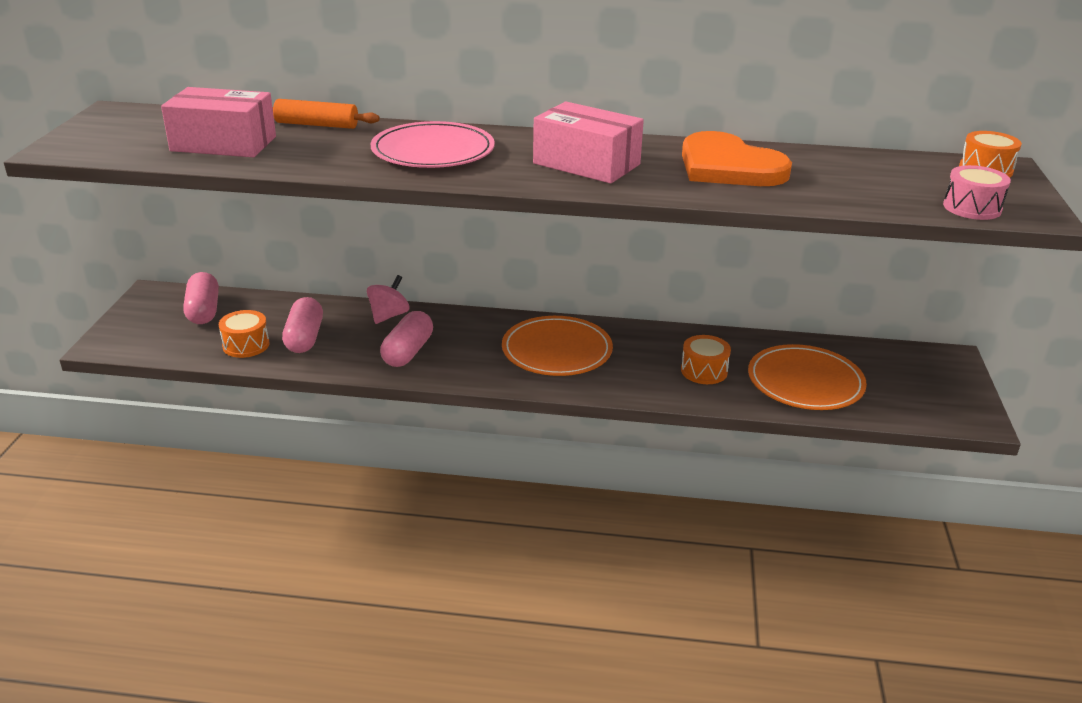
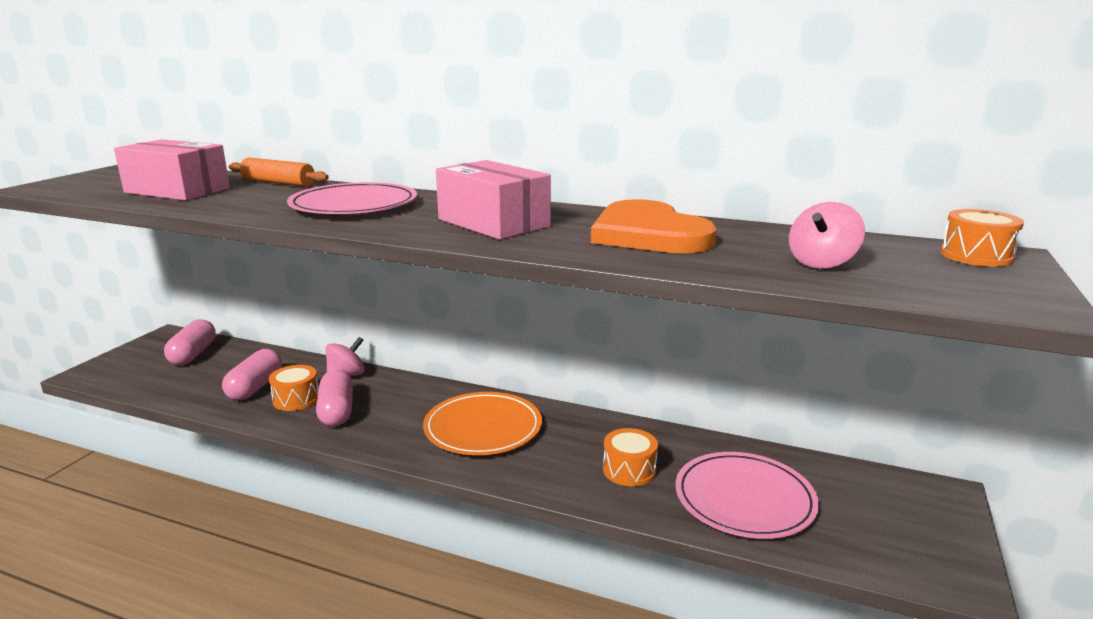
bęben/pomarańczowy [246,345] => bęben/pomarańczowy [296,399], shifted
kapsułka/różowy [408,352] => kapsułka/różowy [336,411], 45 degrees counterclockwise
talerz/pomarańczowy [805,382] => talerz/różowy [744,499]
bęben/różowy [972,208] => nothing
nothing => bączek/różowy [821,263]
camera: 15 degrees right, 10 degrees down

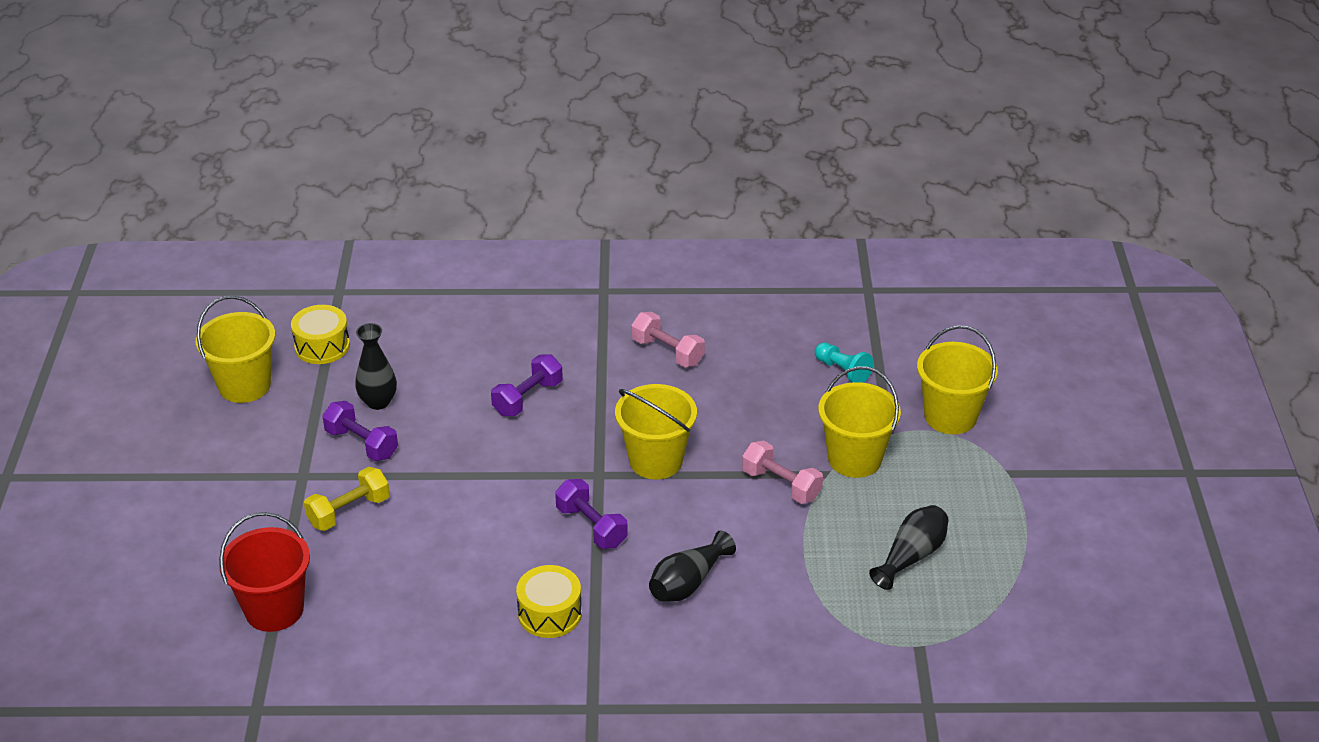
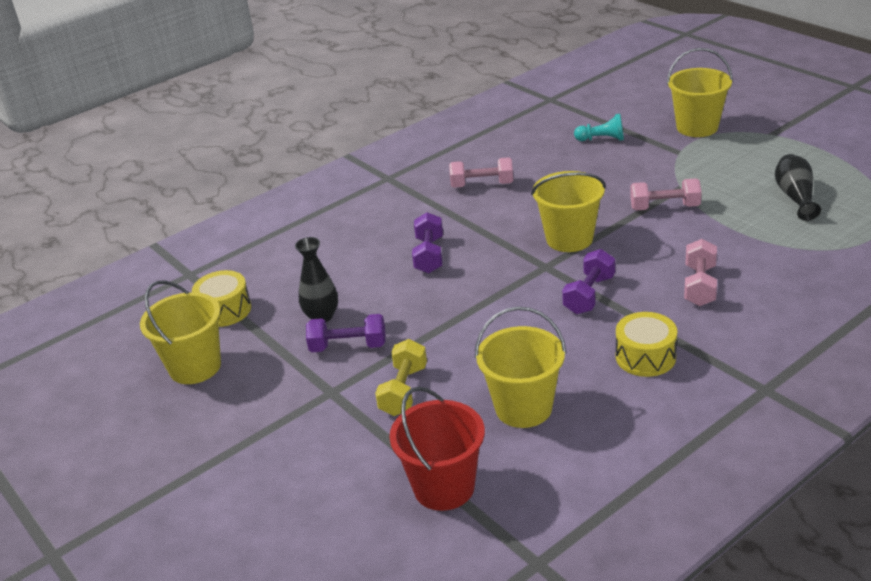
hantel/fioletowy [591,526] => hantel/fioletowy [589,295], 75 degrees counterclockwise
wazon/czarny [688,583] => hantel/różowy [699,286]
wiadro/żółty [854,459] => wiadro/żółty [523,408], shifted
camera: 35 degrees left, 5 degrees down

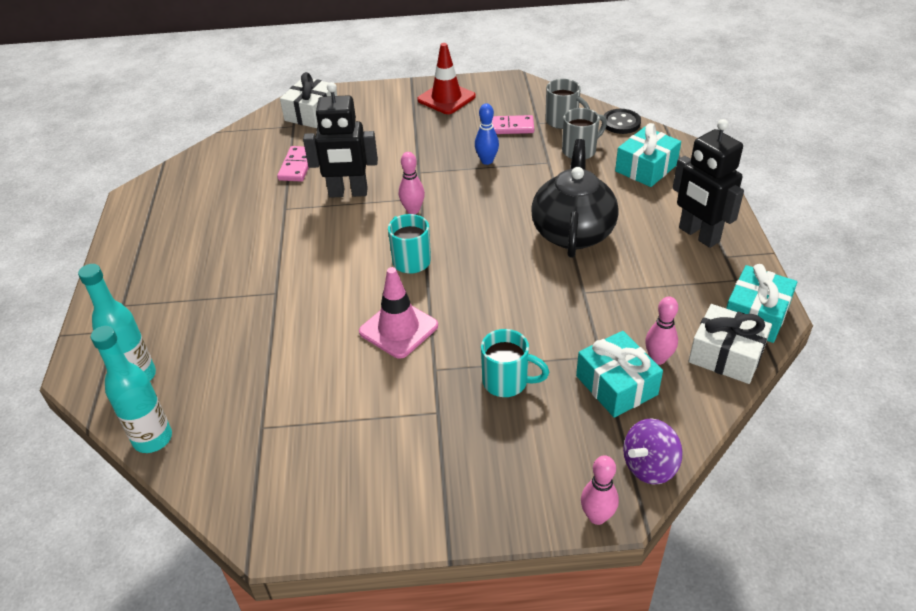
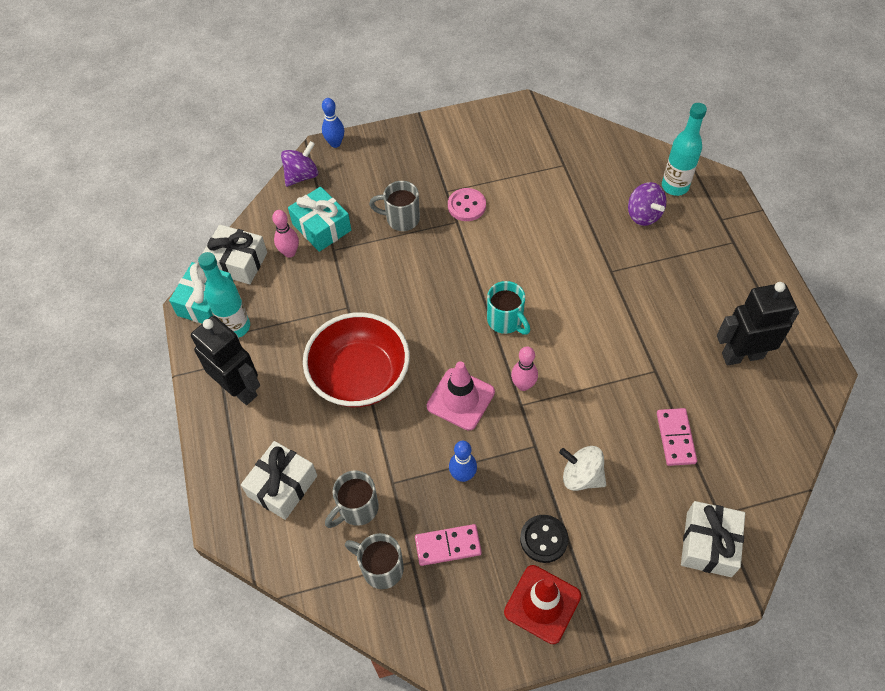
butelka/turkusowy [153,439] => butelka/turkusowy [235,327], shifted
robot/czarny [348,193] => robot/czarny [742,355], shifted
pachołek/różowy [398,329] => pachołek/różowy [460,399], shifted
kubek/turkusowy [507,382] => kubek/szary [401,219]
imbryk/czarny [572,232] => miska/czerwony [360,376]
kręgiel/różowy [597,516] => kręgiel/niebieski [335,143]
guzik/czarny [621,123] => guzik/czarny [543,539], shifted
prezent/turkusowy [646,168] => prezent/biały [282,486]
nothing => guzik/różowy [466,206]
nothing => bączek/biały [581,476]
nothing => bączek/fioletowy [643,215]
camera: 170 degrees right, 15 degrees up

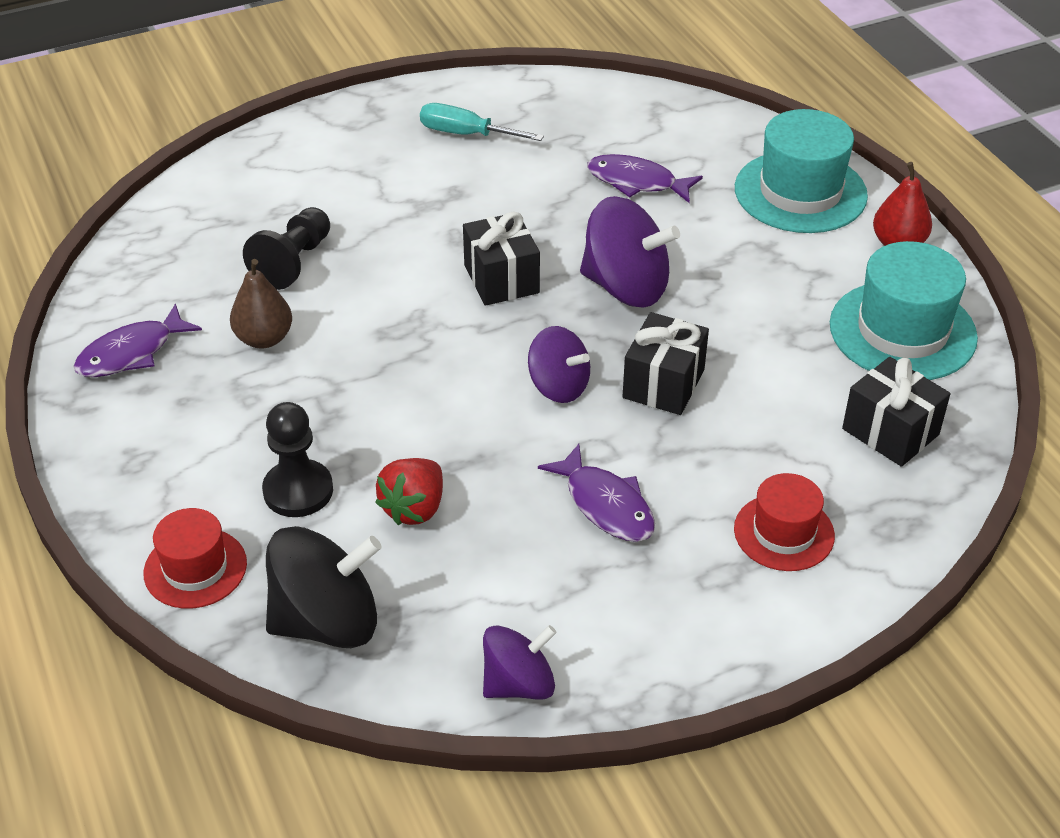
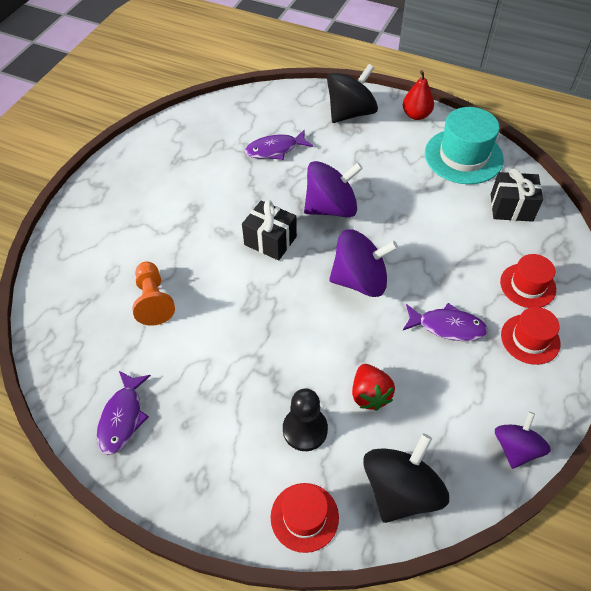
gruszka/brązowy [264,338] => nothing
pionek/czarny [293,262] => pionek/pomarańczowy [153,300]
śrubokręt/turkusowy [466,134] => nothing
bączek/fioletowy [558,386] => bączek/fioletowy [360,280], x1.58
prezent/czarny [663,384] => nothing
kapelusz/turkusowy [800,192] => bączek/czarny [350,113]
nothing => kapelusz/czerwony [530,339]
camera: 40 degrees left, 10 degrees up

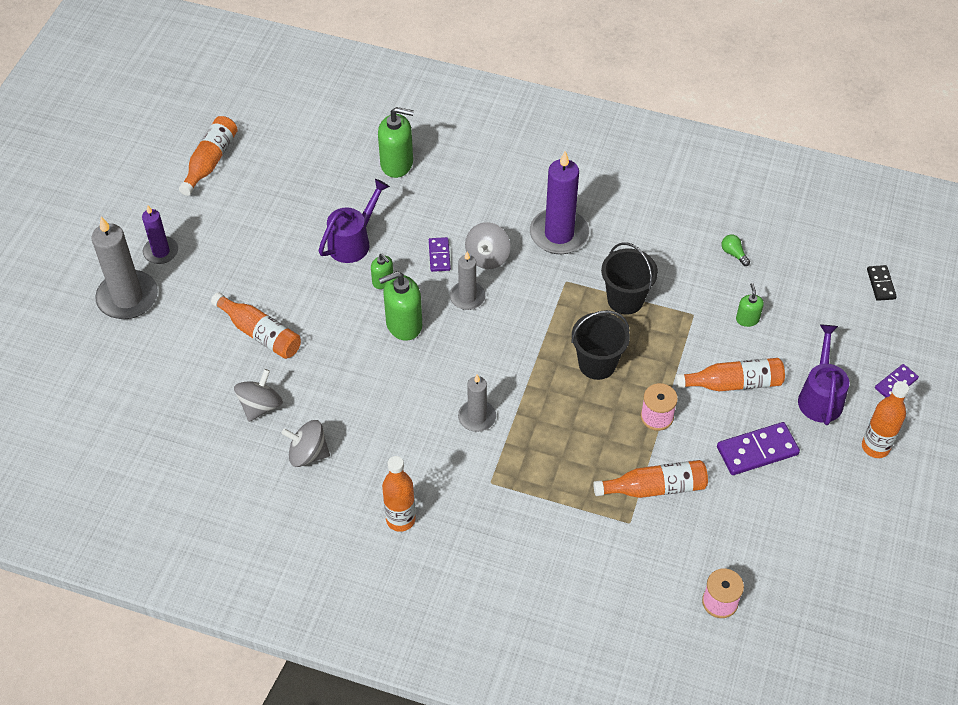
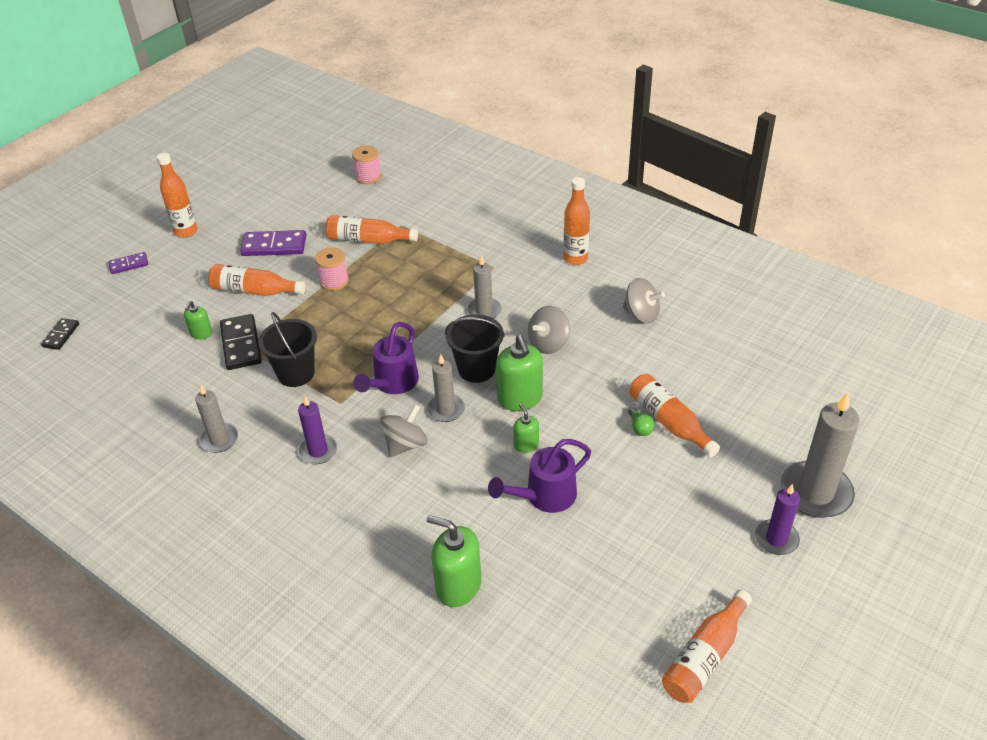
bączek/szary [260,406] => bączek/szary [548,343], shifted
dozownik mydła/zielony [403,324] => dozownik mydła/zielony [520,398], 75 degrees clockwise
kostka domina/fioletowy [439,256] => nothing
świeca/fioletowy [559,234] => świeca/fioletowy [318,451], x0.59
wiadro/czarny [597,364] => wiadro/czarny [476,369], shifted
żarówka/zielony [733,254] => żarówka/zielony [639,427], shifted
konewka/fioletowy [820,396] => konewka/fioletowy [392,383], shifted
nothing => świeca/szary [219,439]
nothing => kostka domina/czarny [241,344]
camera: 160 degrees left, 10 degrees down

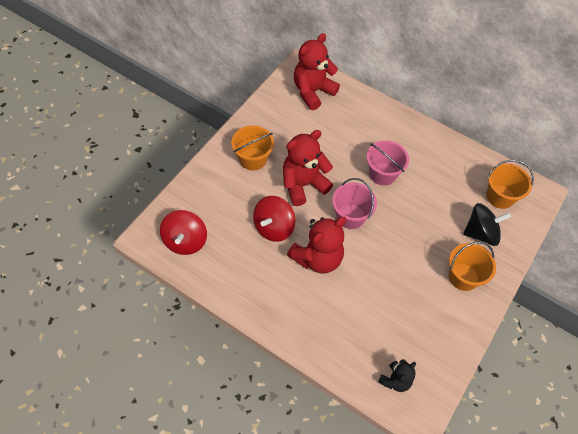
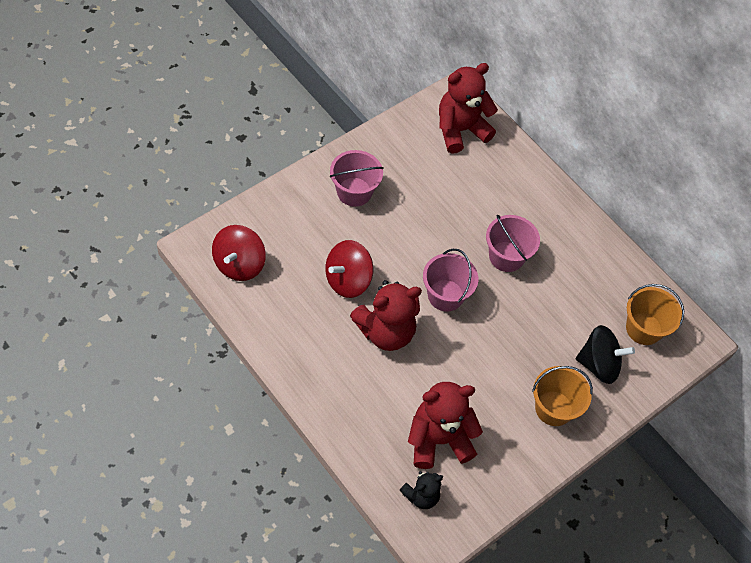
wiadro/pomarańczowy [253,159] => wiadro/różowy [354,192]
miś/czerwony [303,184] => miś/czerwony [438,440], shifted
camera: 15 degrees right, 0 degrees up

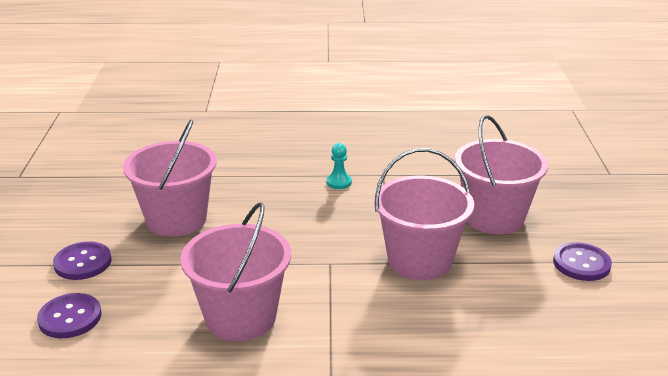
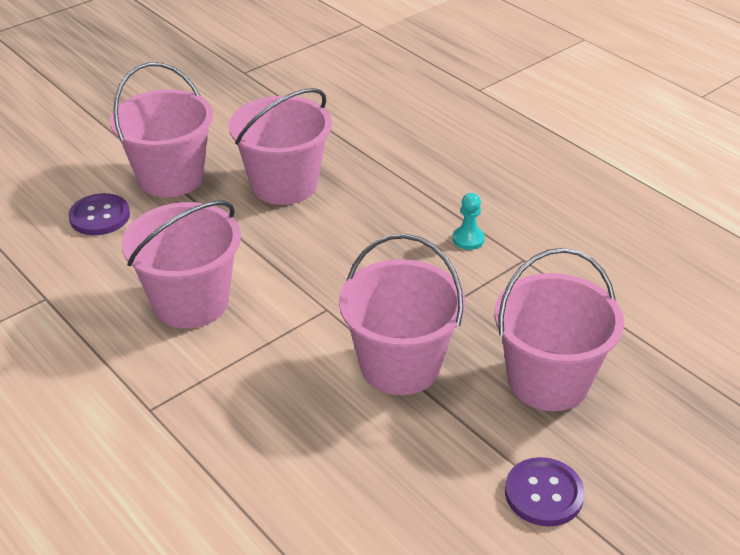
guzik/fioletowy [83,262] => wiadro/różowy [171,177]
camera: 50 degrees right, 10 degrees up

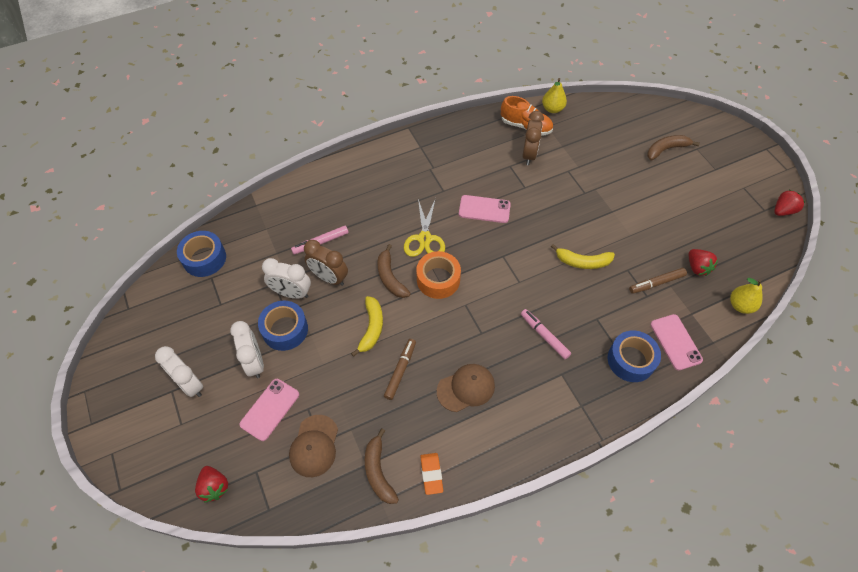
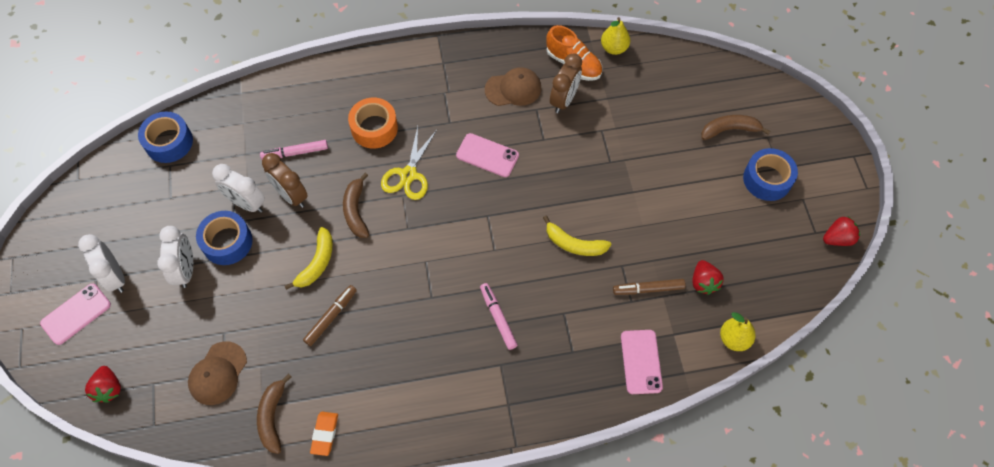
telefon/różowy [270,409] => telefon/różowy [76,314], shifted
taśma klejąca/pomarańczowy [438,279] => taśma klejąca/pomarańczowy [374,128], shifted
czapka/brązowy [466,388] => czapka/brązowy [513,89], shifted
taśma klejąca/niebieski [631,360] => taśma klejąca/niebieski [767,179], shifted
camera: 15 degrees right, 5 degrees up

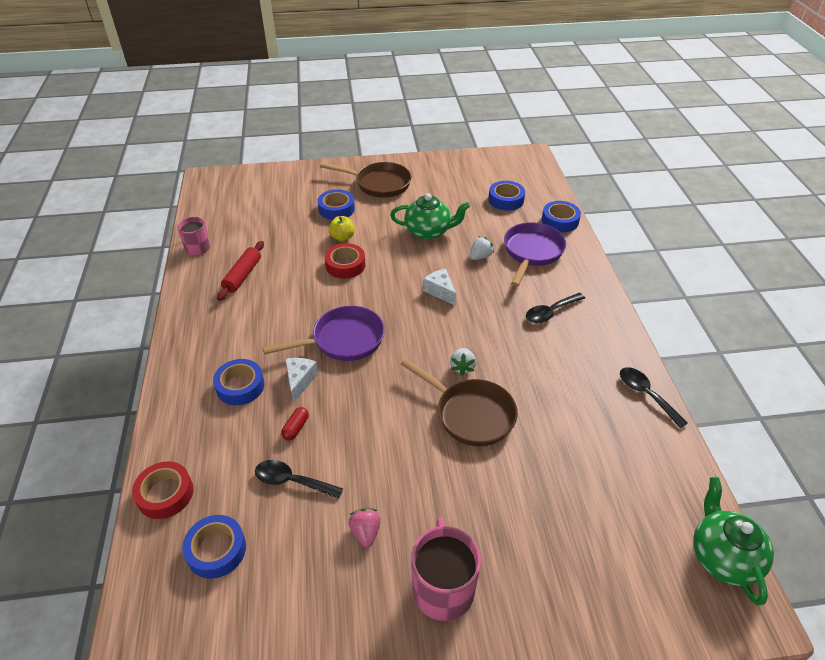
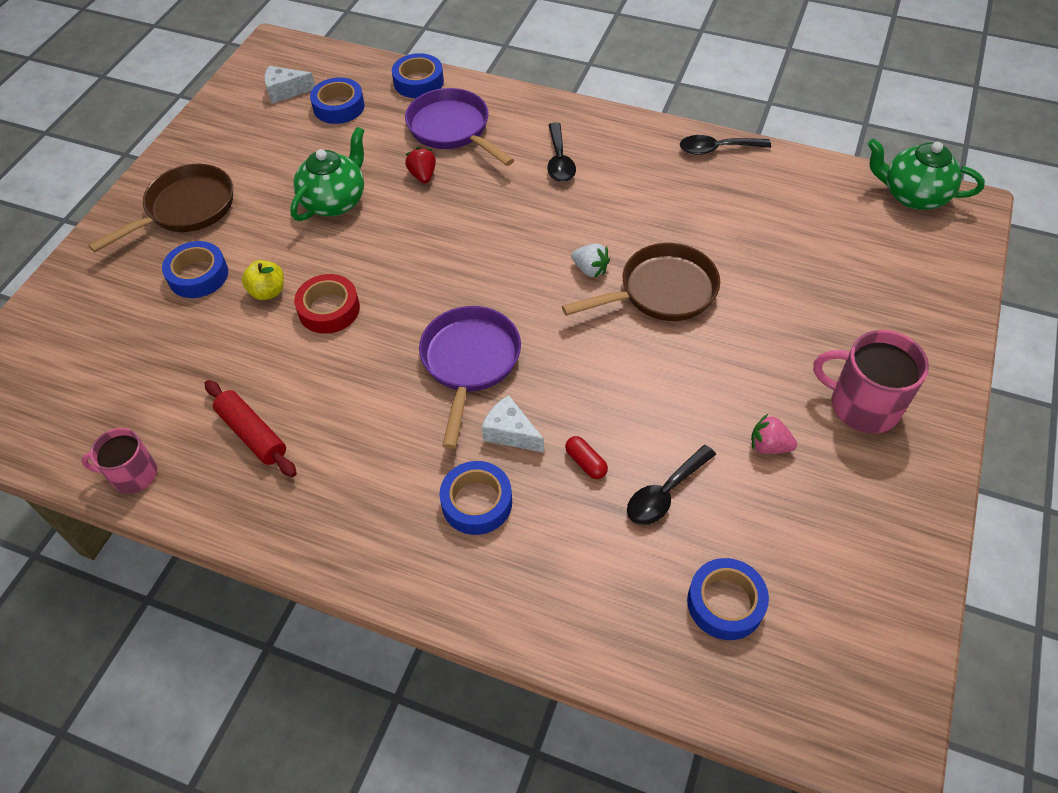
taśma klejąca/czerwony [165,494] => nothing
ser/biały [440,291] => ser/biały [285,91], shifted
truskawka/biały [480,257] => truskawka/czerwony [423,175]
camera: 60 degrees left, 10 degrees up

